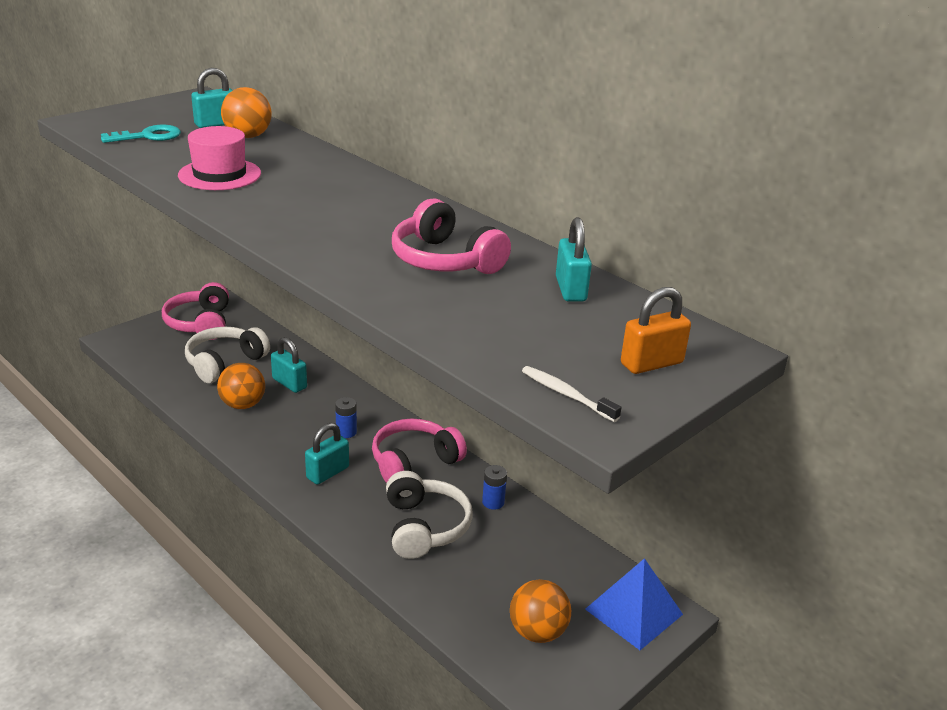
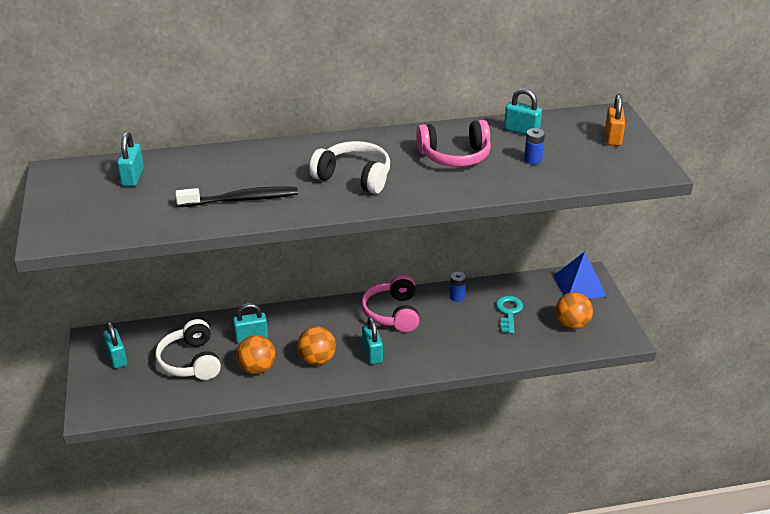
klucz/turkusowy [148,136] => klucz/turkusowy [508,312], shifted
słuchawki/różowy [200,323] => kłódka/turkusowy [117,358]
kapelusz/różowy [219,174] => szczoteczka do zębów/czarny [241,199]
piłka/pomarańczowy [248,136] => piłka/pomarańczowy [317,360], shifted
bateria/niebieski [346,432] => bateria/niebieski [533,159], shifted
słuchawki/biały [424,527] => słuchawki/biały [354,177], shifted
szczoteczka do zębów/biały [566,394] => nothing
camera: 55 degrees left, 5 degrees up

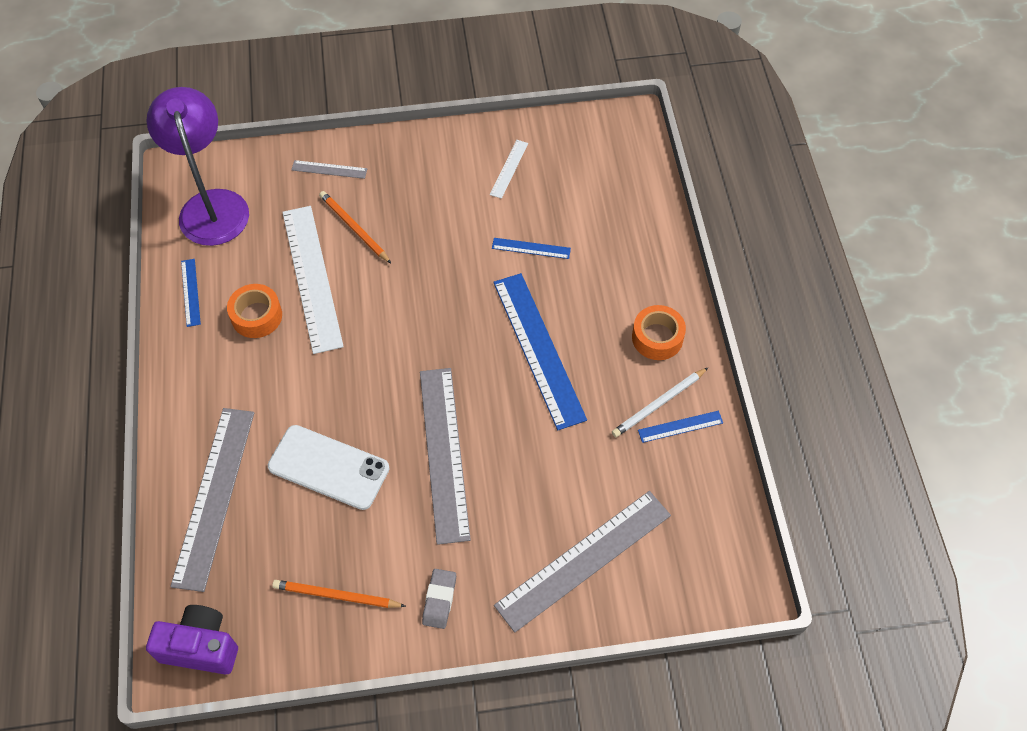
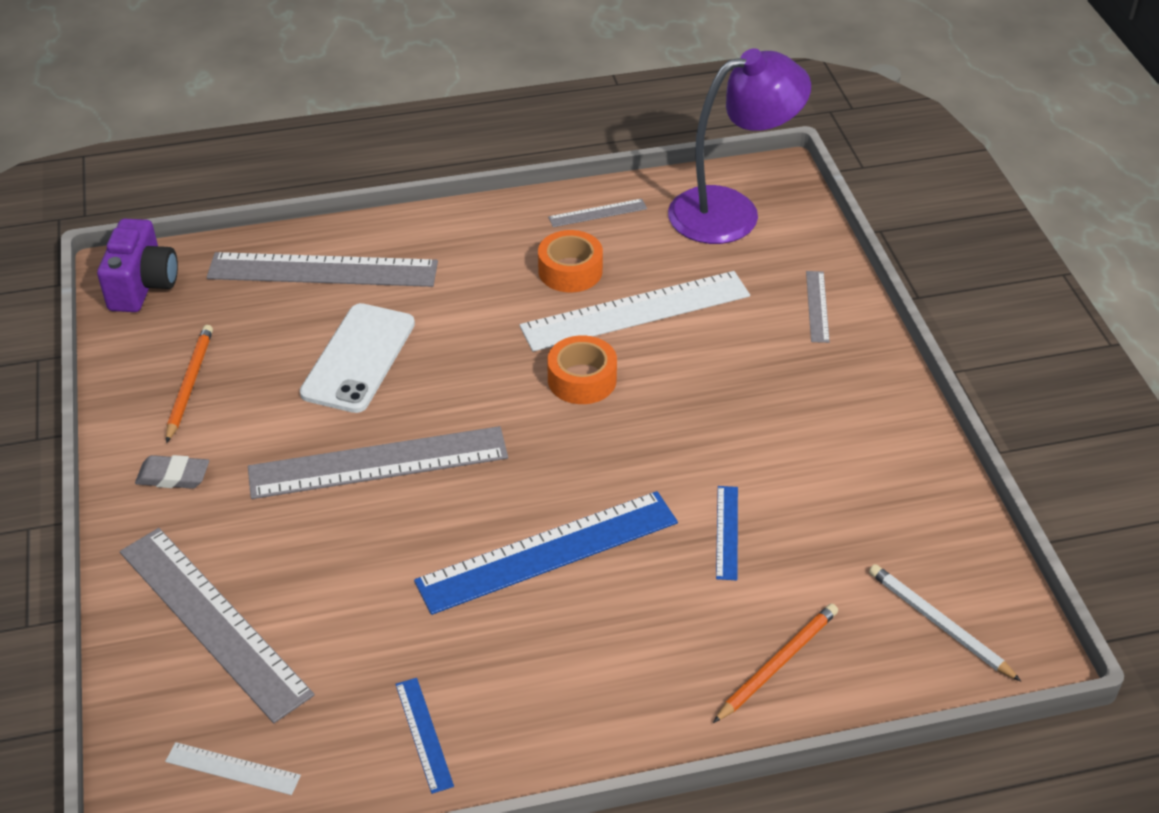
linijka/niebieski [191,292] => linijka/szary [597,213]
ołówek/pomarańczowy [354,228] => ołówek/pomarańczowy [777,664], shifted
linijka/biały [509,169] => linijka/biały [232,769], shifted
ołówek/biały [659,404] => ołówek/biały [939,624], shifted
taśma klejąca/pomarańczowy [657,338] => taśma klejąca/pomarańczowy [582,379], shifted
camera: 85 degrees right, 15 degrees down

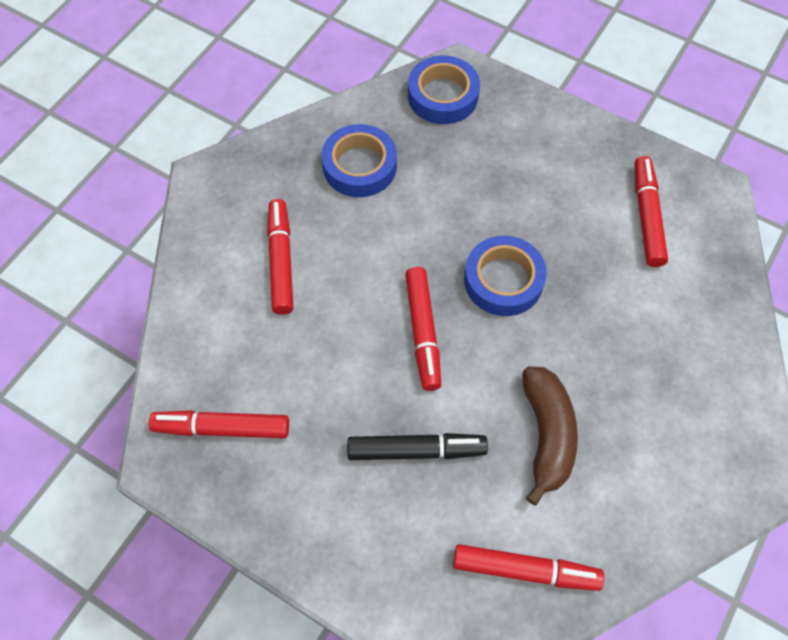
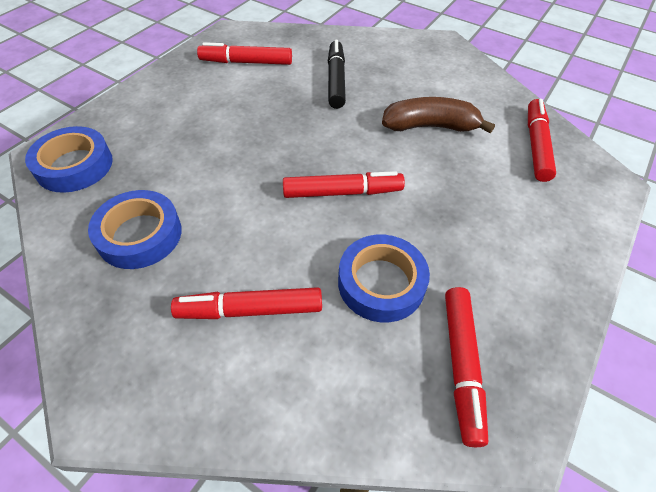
flamaster/czarny [416,450] => flamaster/czarny [336,80], shifted
taśma klejąca/niebieski [503,280] => taśma klejąca/niebieski [381,283], shifted
camera: 90 degrees left, 10 degrees down

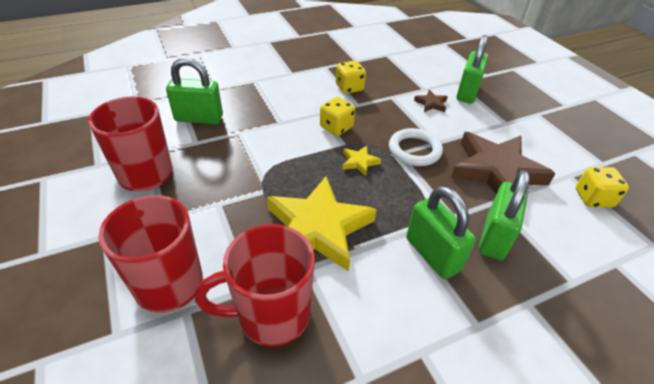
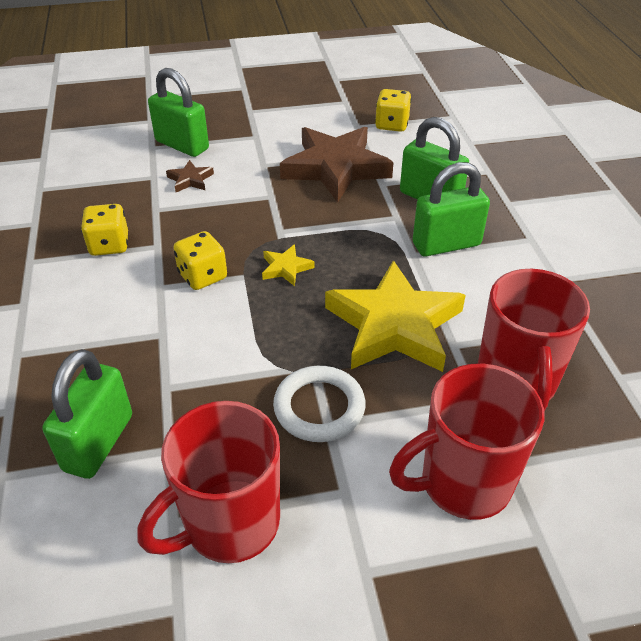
pierścień/biały [414,150] => pierścień/biały [319,407], shifted
camera: 75 degrees left, 0 degrees up

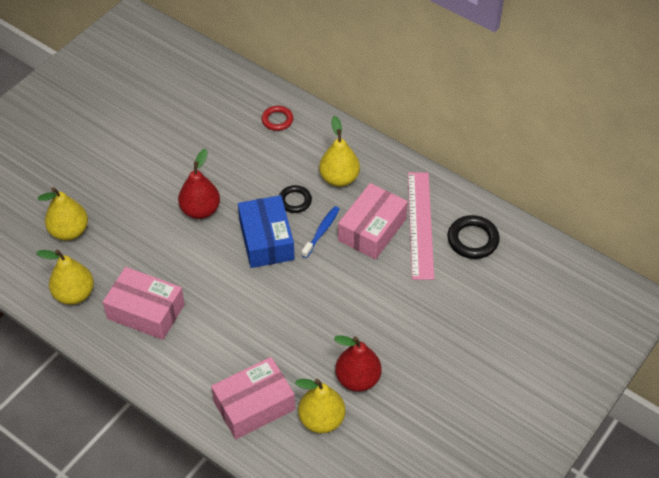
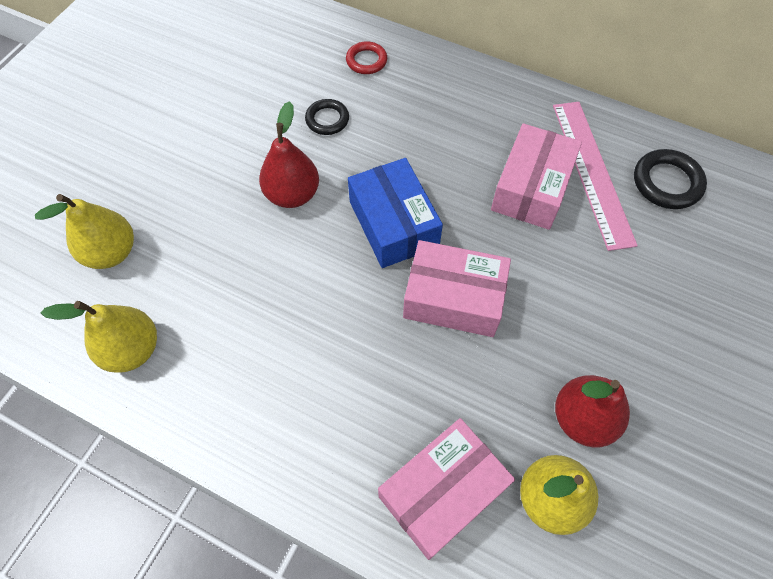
pudełko/różowy [146,311] => pudełko/różowy [453,298], shifted
pierścień/czarny [295,201] => pierścień/czarny [327,119], shifted
szczoteczka do zębów/niebieski [321,231] => nothing
gruszka/żółty [339,178] => nothing
camera: 10 degrees left, 10 degrees up

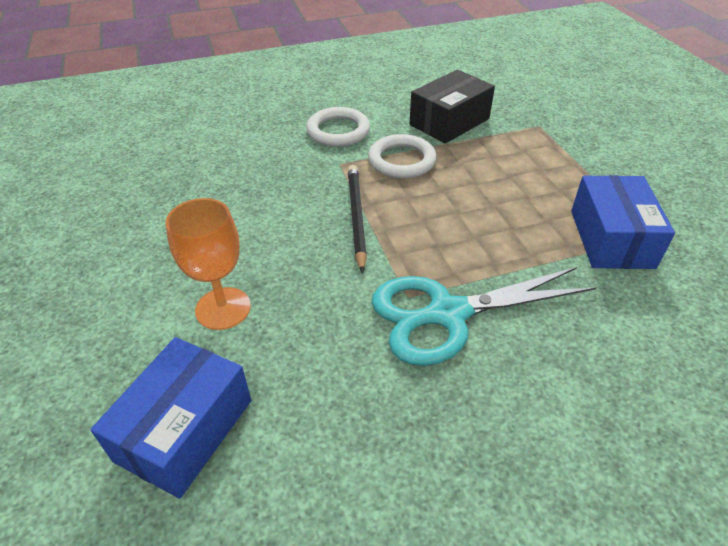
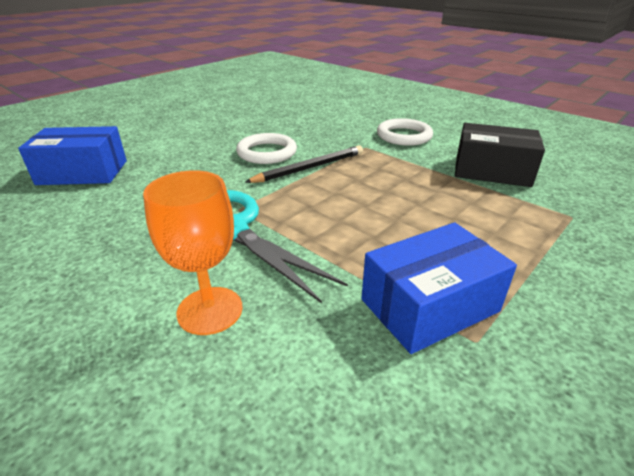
kielich/pomarańczowy [223,308] => kielich/pomarańczowy [210,310], shifted
pierścień/biały [401,160] => pierścień/biały [267,152], shifted
camera: 60 degrees right, 10 degrees down

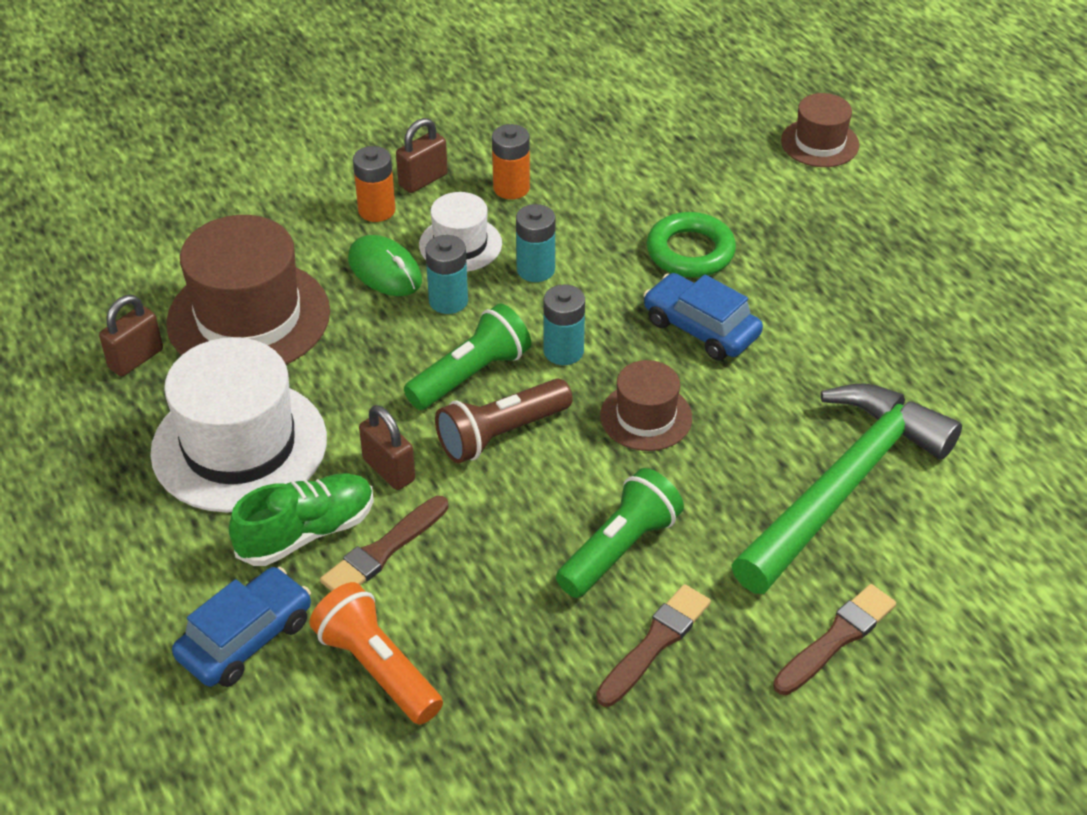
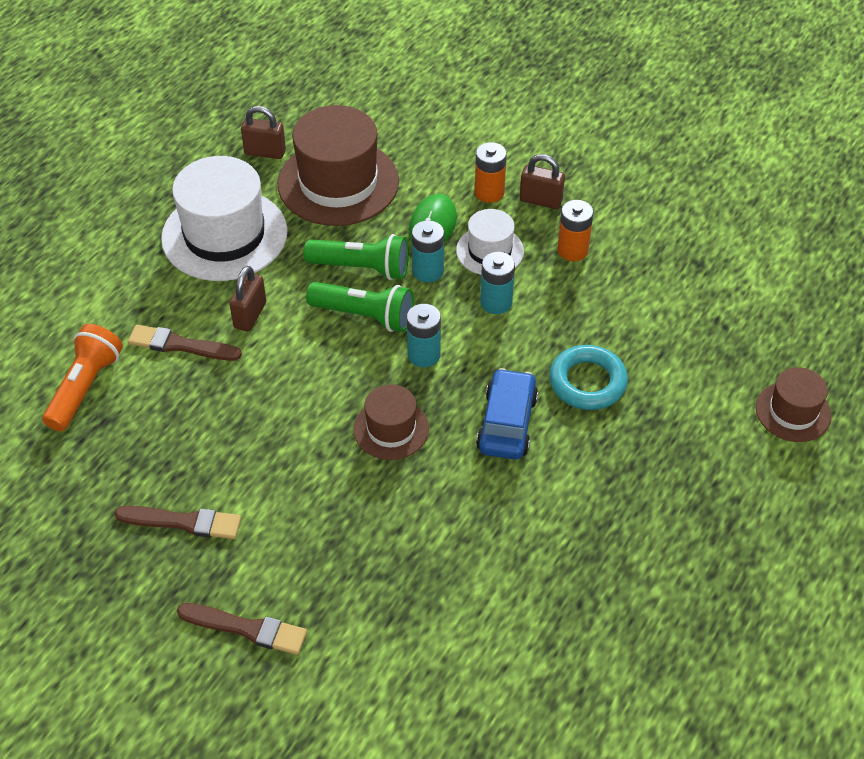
samochód/niebieski [246,638] => nothing
but/zielony [306,533] => nothing
latarka/brązowy [500,434] => nothing
latarka/zielony [620,549] => latarka/zielony [362,268], shifted
pierścień/zielony [690,251] => pierścień/turkusowy [587,382]
młotek/zielony [843,486] => nothing
camera: 60 degrees right, 5 degrees up

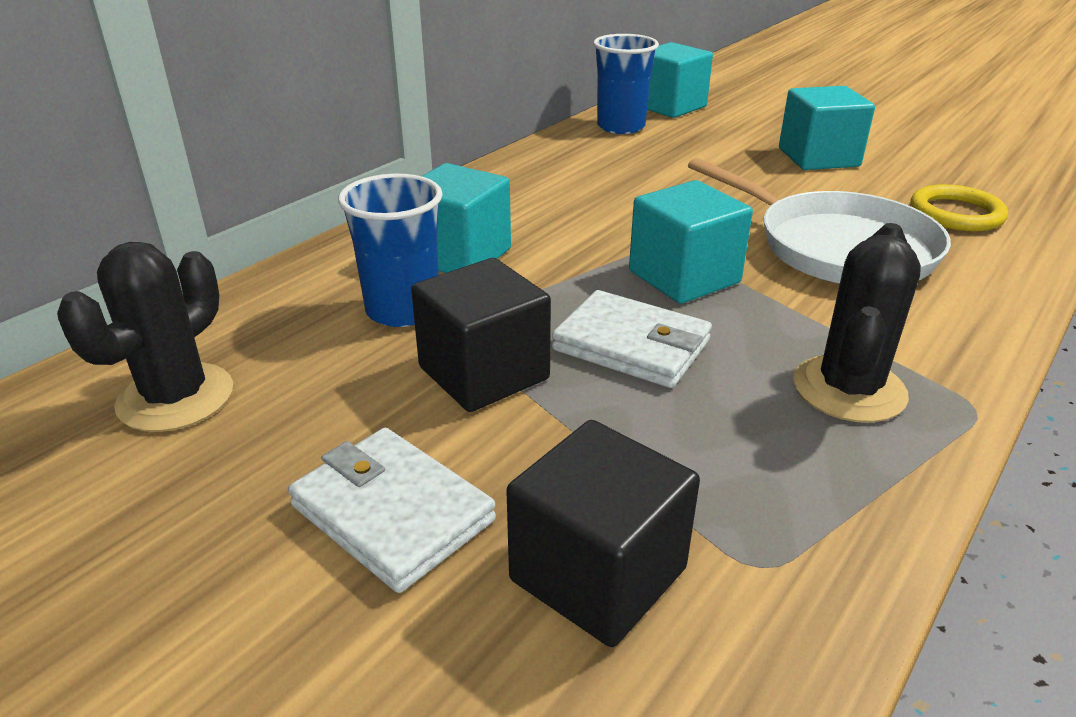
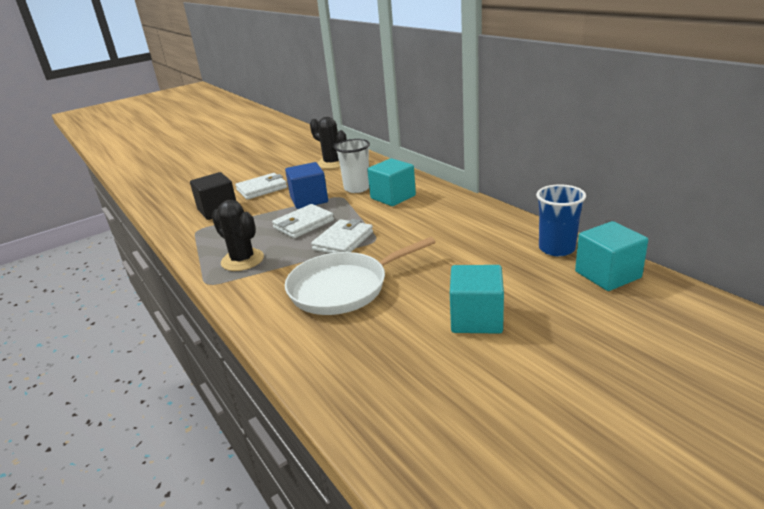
szklanka/niebieski [403,310] => szklanka/biały [357,188]
sześcian/czarny [484,373] => sześcian/niebieski [309,200]
sześcian/turkusowy [684,277] => portfel/biały [343,241]
pierścień/żółty [956,214] => nothing
camera: 110 degrees right, 5 degrees down

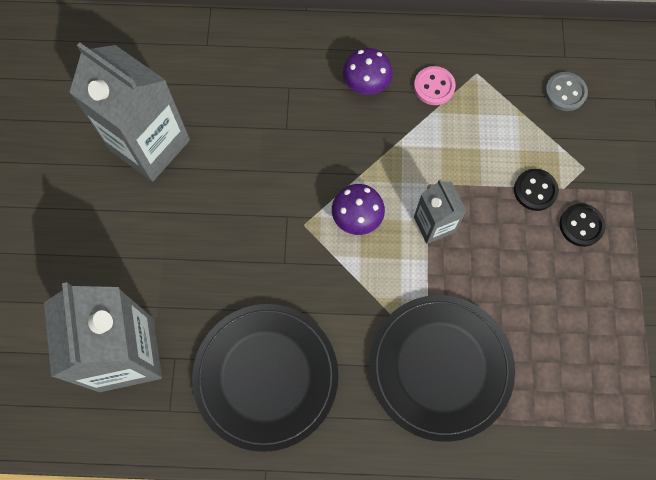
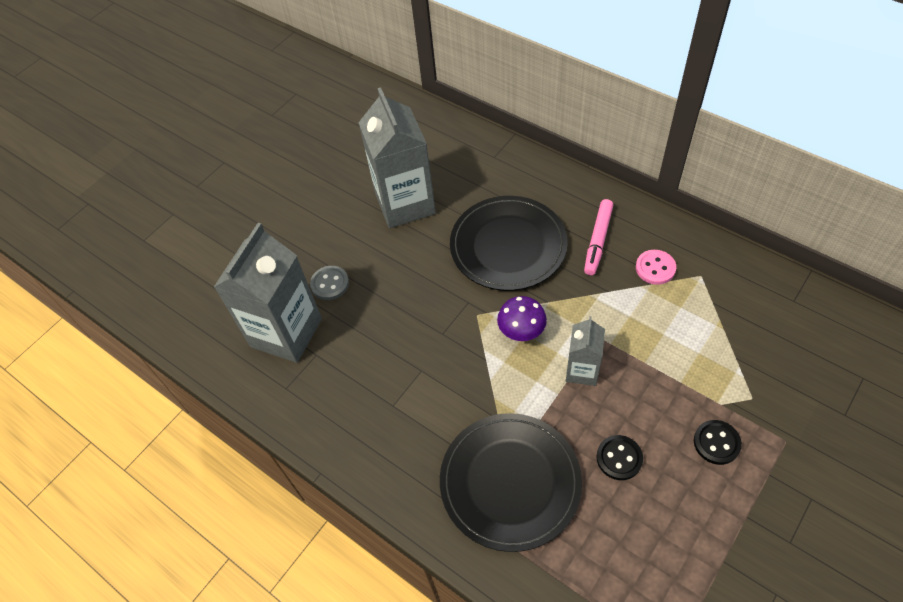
talerz/czarny [266,376] => talerz/czarny [508,246], shifted
grzyb/fioletowy [366,85] => flamaster/różowy [598,240]
guzik/czarny [535,190] => guzik/czarny [619,458], shifted
guzik/szary [565,92] => guzik/szary [330,284], shifted
camera: 40 degrees right, 15 degrees down

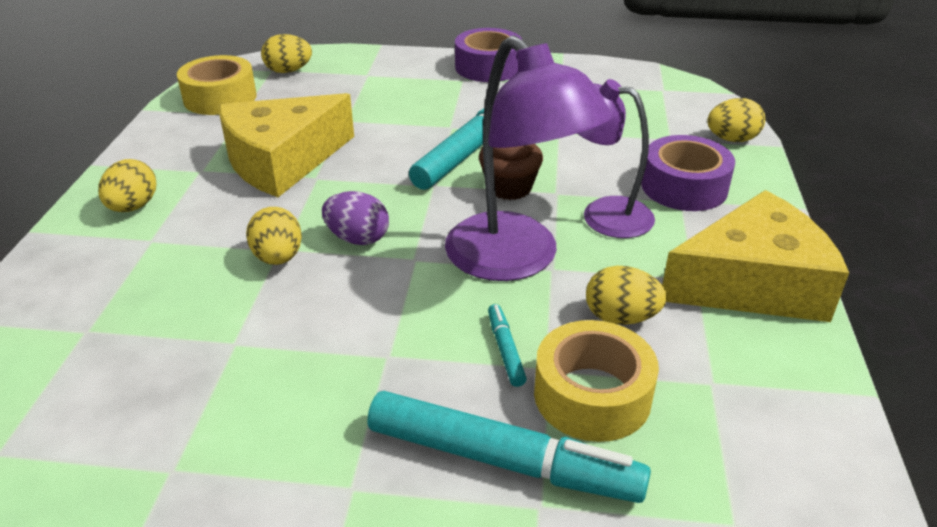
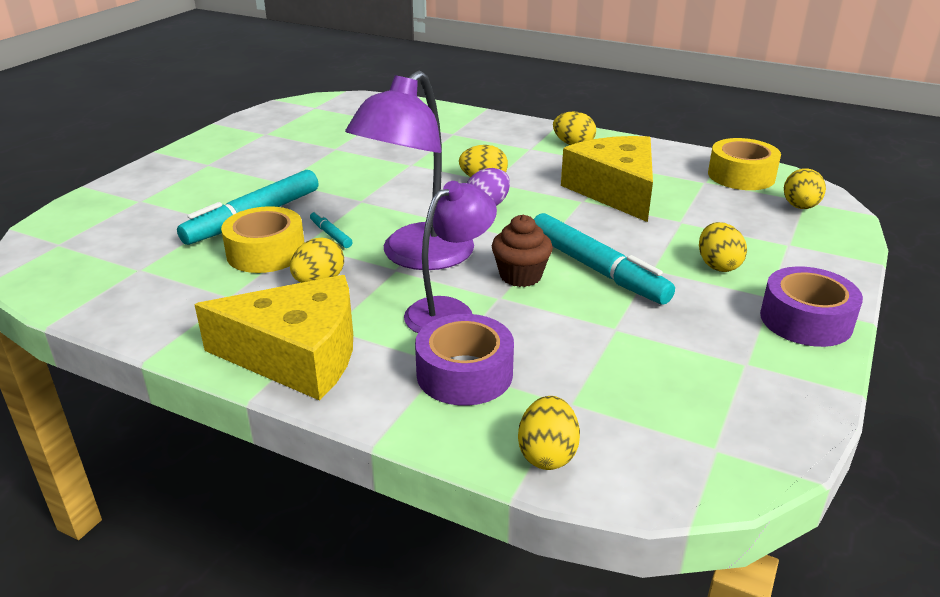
lampka/fioletowy [516,260] => lampka/fioletowy [417,257], 45 degrees counterclockwise
flamaster/turkusowy [505,349] => flamaster/turkusowy [331,234], 135 degrees counterclockwise
ser/żółty [753,283] => ser/żółty [298,355], 90 degrees counterclockwise
nothing => jajko/żółty [718,265]
camera: 110 degrees right, 5 degrees down

